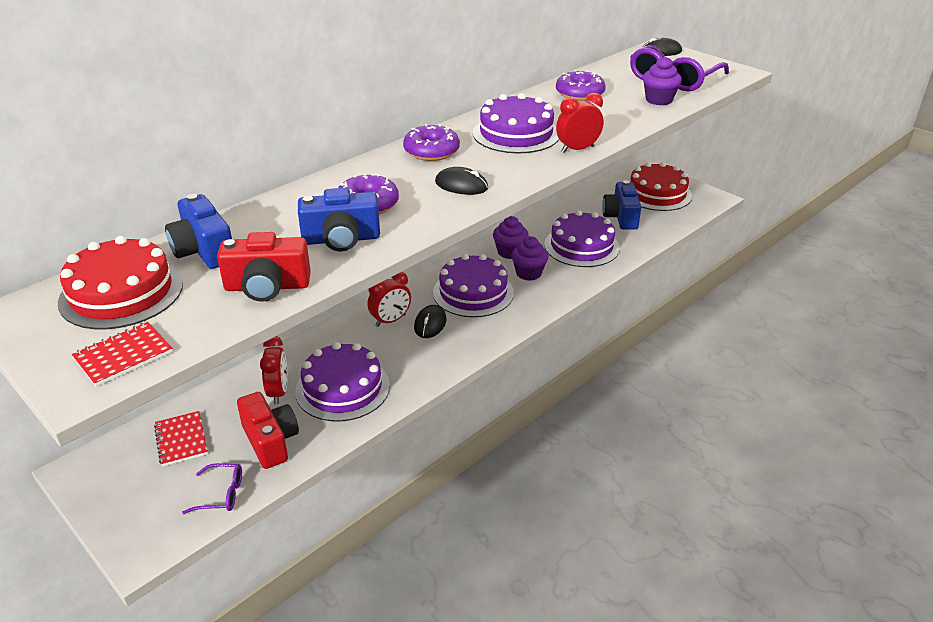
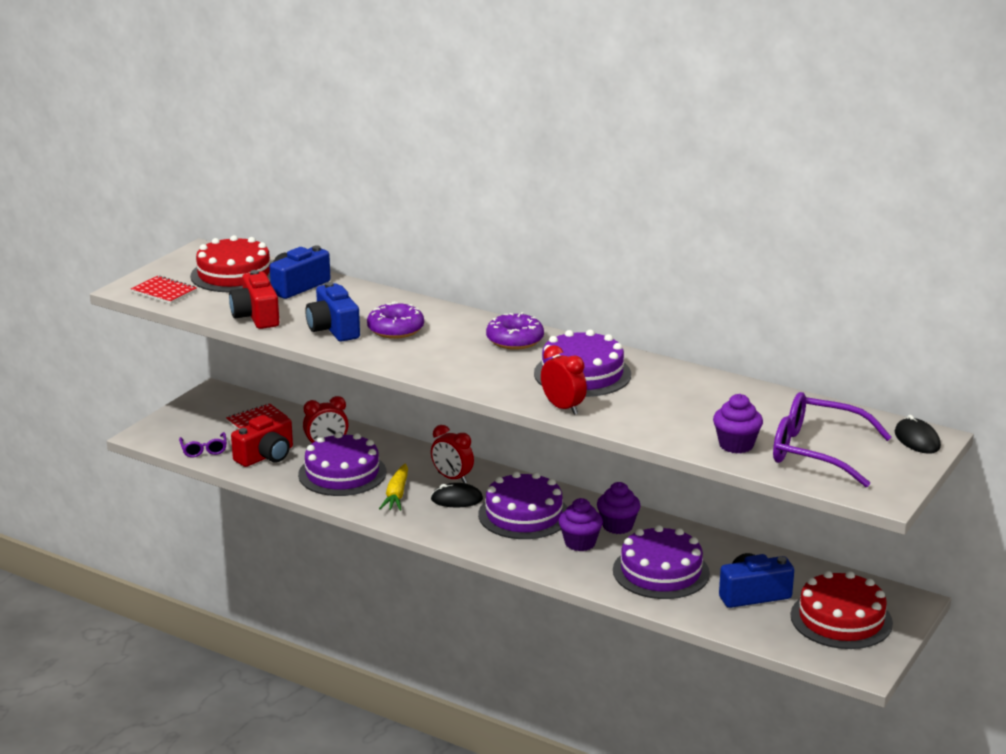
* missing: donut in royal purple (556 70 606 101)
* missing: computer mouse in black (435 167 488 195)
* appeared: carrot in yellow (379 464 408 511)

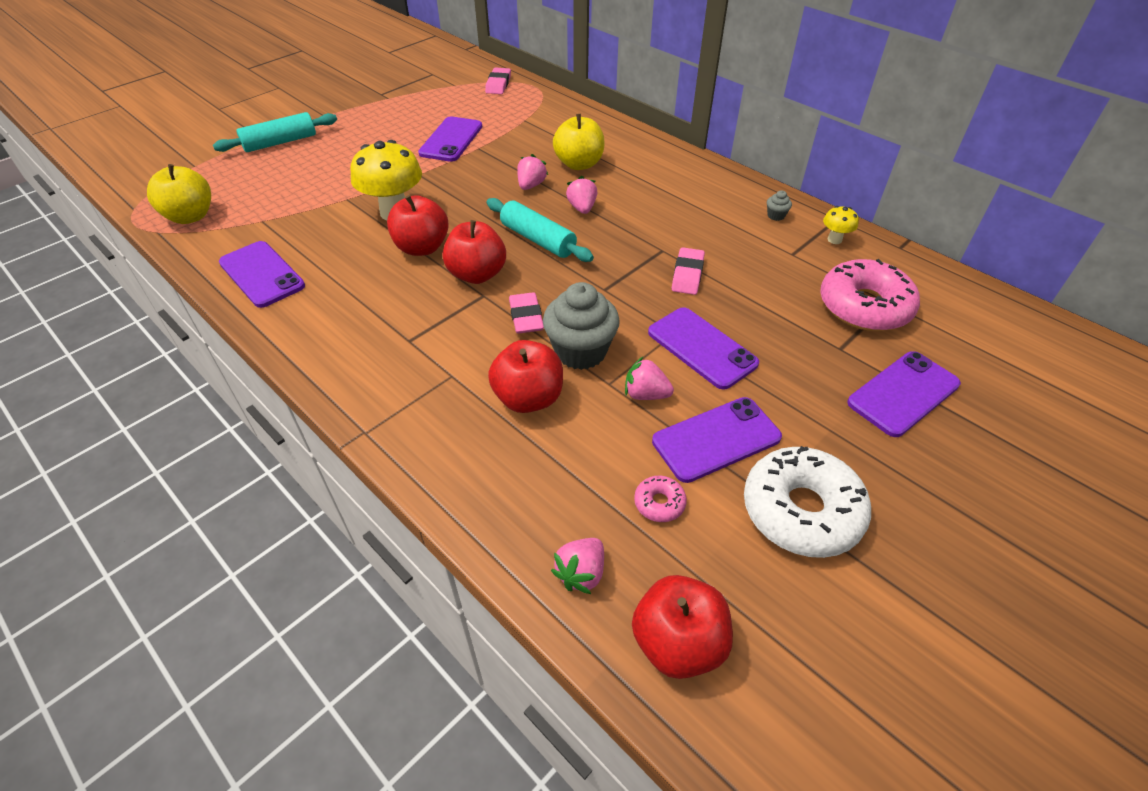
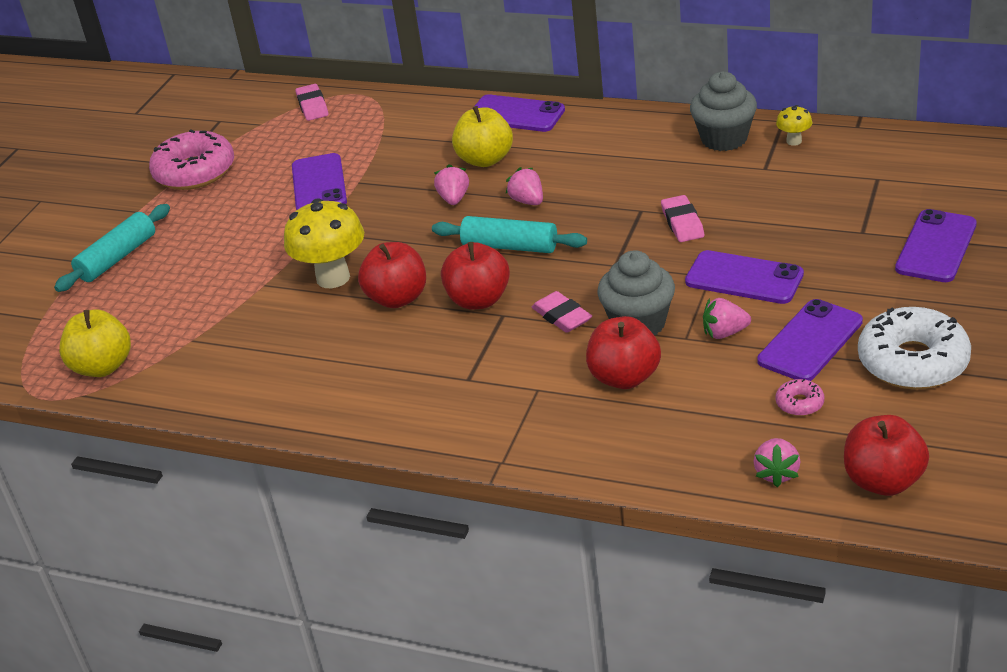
* size: cupcake in gray (767 190 792 221) = (690 71 757 151) x2.44
* relocated: phone in royal purple (219 241 305 308) to (474 94 565 132)
* relocated: donut in pink (820 259 920 331) to (149 129 234 190)

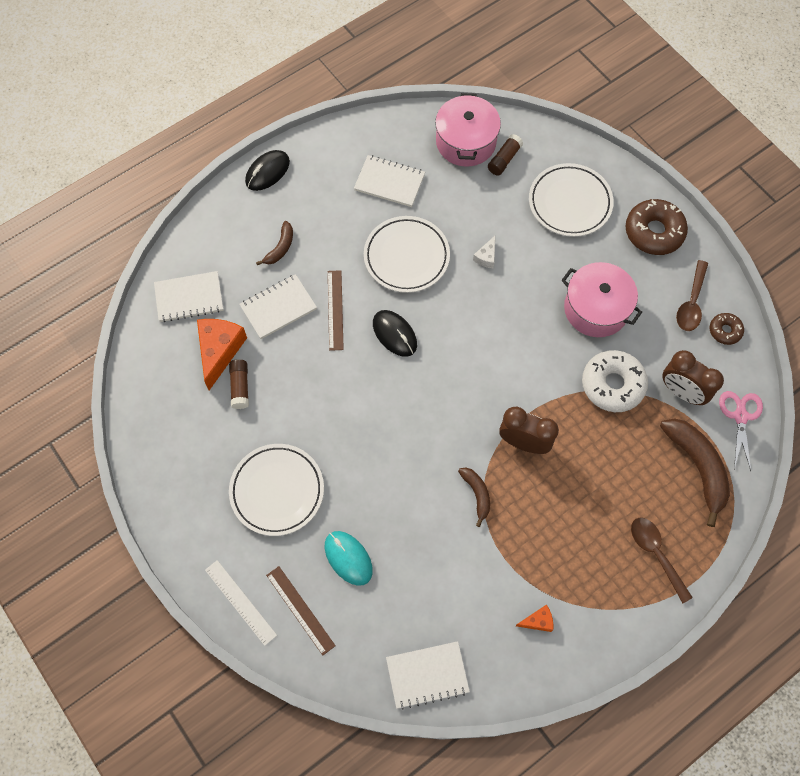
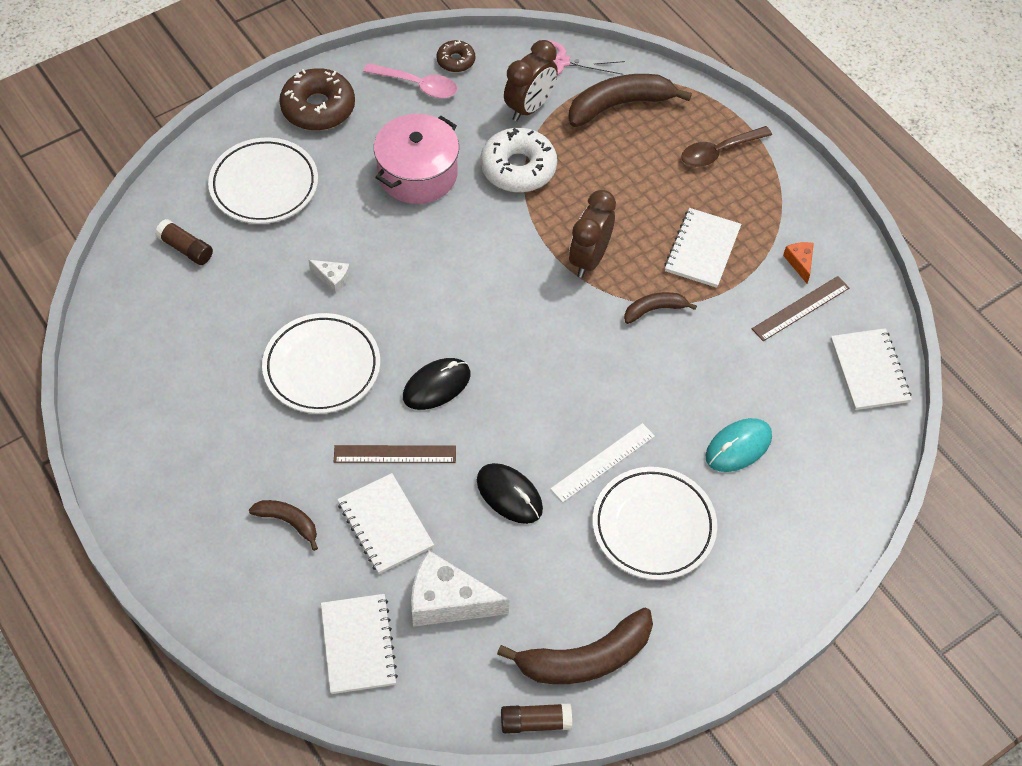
* missing: stockpot in pink (435 93 501 167)
* relocated: computer mouse in black (245 150 290 191) to (477 463 543 524)
* relocated: exercise book in snow-white (354 155 425 207) to (665 208 741 288)
* colour: spoon in russet (676 260 708 331) to spoon in pink (363 63 457 98)
* colour: cheese in orange-coloured (197 319 247 390) to cheese in snow-white (411 551 509 627)
* relocated: stick of glue in russet (229 359 249 409) to (501 703 572 734)
* relocated: measuring stick in snow-white (205 560 277 646) to (550 423 655 502)
* relocated: measuring stick in russet (266 566 336 655) to (752 276 849 341)
* appeared: toy banana in russet (497 608 653 684)

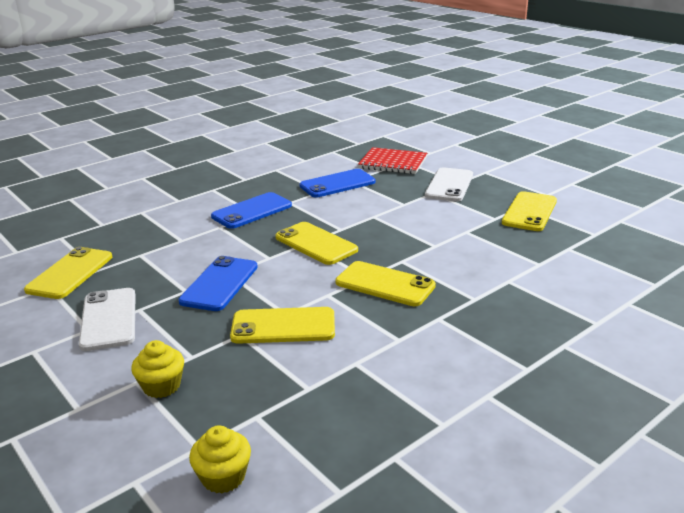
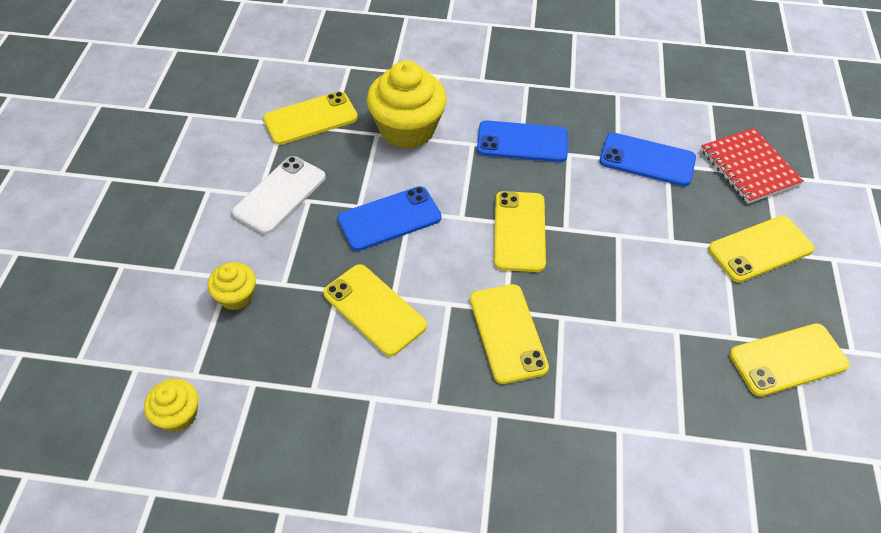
* colour: phone in snow-white (425 167 473 202) to phone in yellow (708 216 814 283)
* appeared: cupcake in yellow (367 61 447 149)

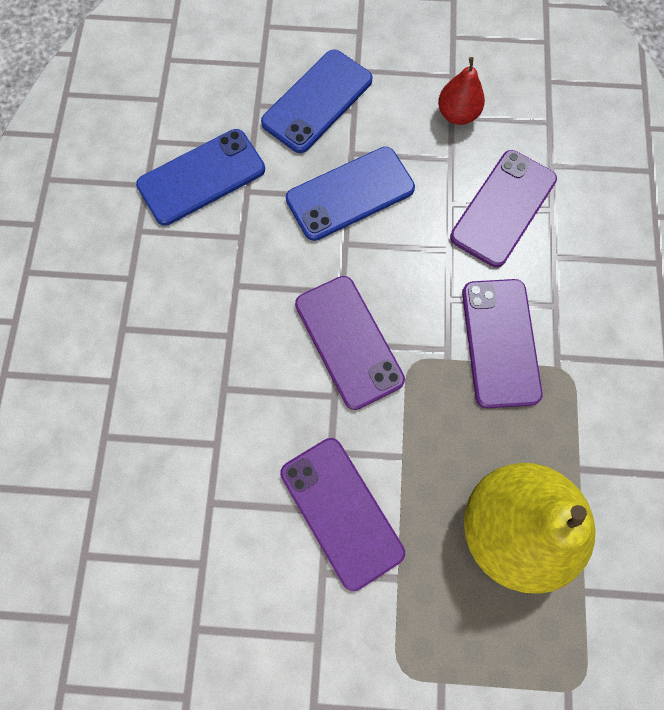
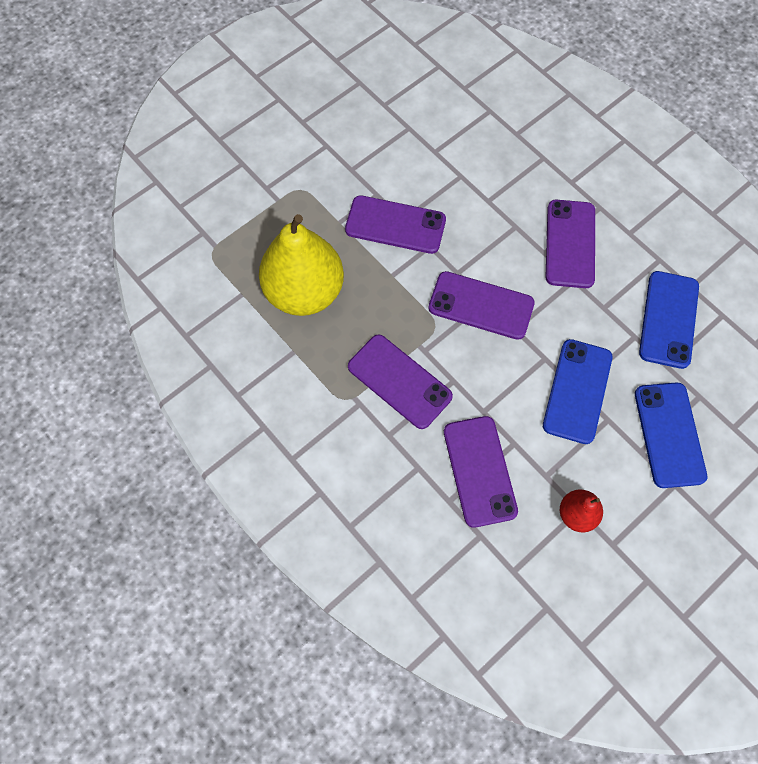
* appeared: phone in royal purple (545 200 595 288)

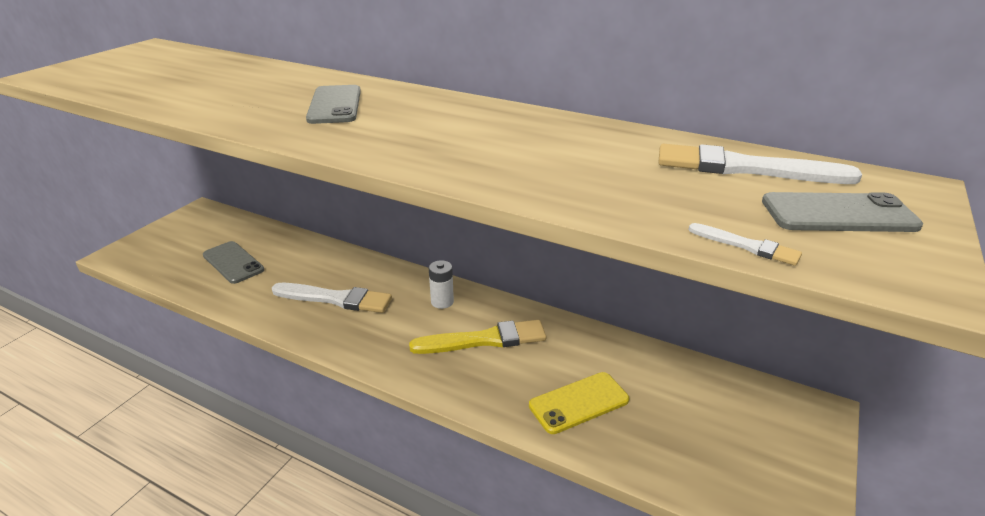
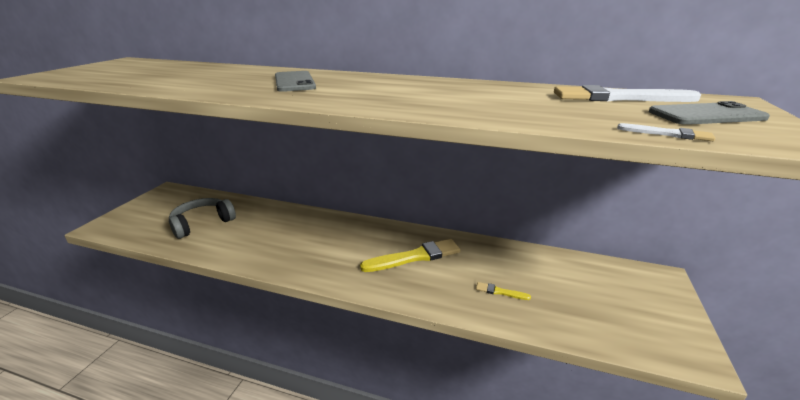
* exchanged: phone in gray (203 241 264 284) to over-ear headphones in gray (169 198 236 239)
* missing: battery in snow-white (429 260 454 309)
* missing: paint brush in snow-white (272 283 392 313)
* exchanged: phone in yellow (529 372 629 434) to paint brush in yellow (476 282 531 300)

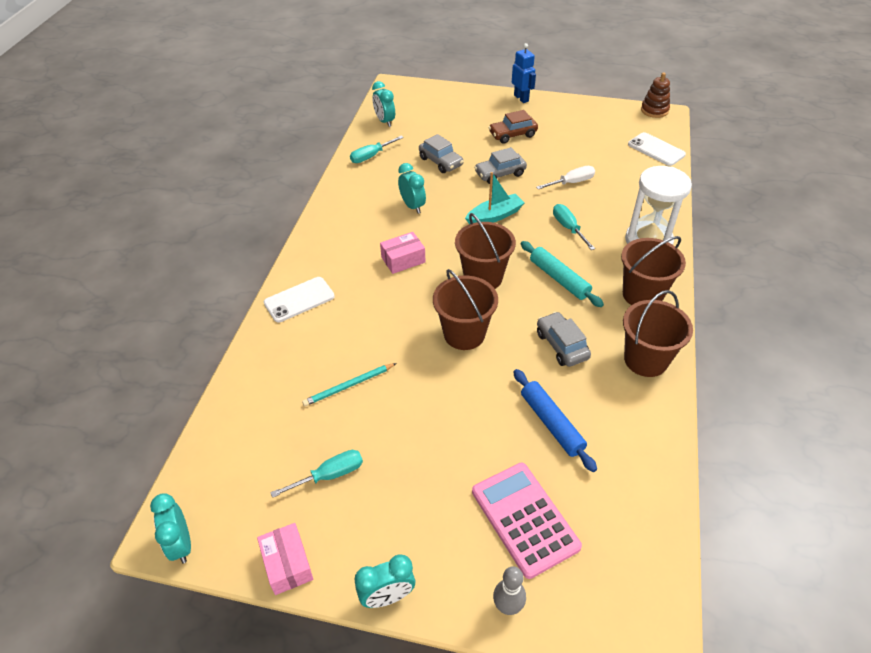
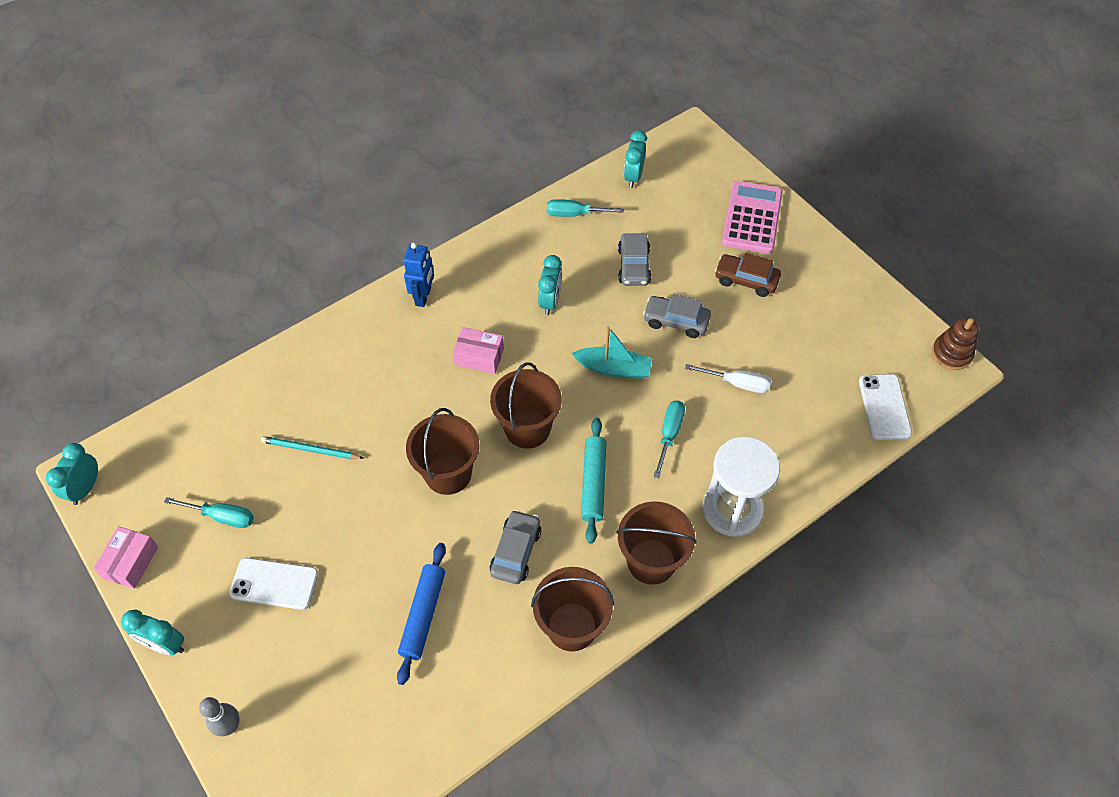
* relocated: toy robot in cobalt (512 43 536 103) to (403 242 434 307)
* relocated: phone in snow-white (264 277 335 322) to (229 558 319 610)
* relocated: calculator in pink (472 463 582 579) to (722 181 783 254)

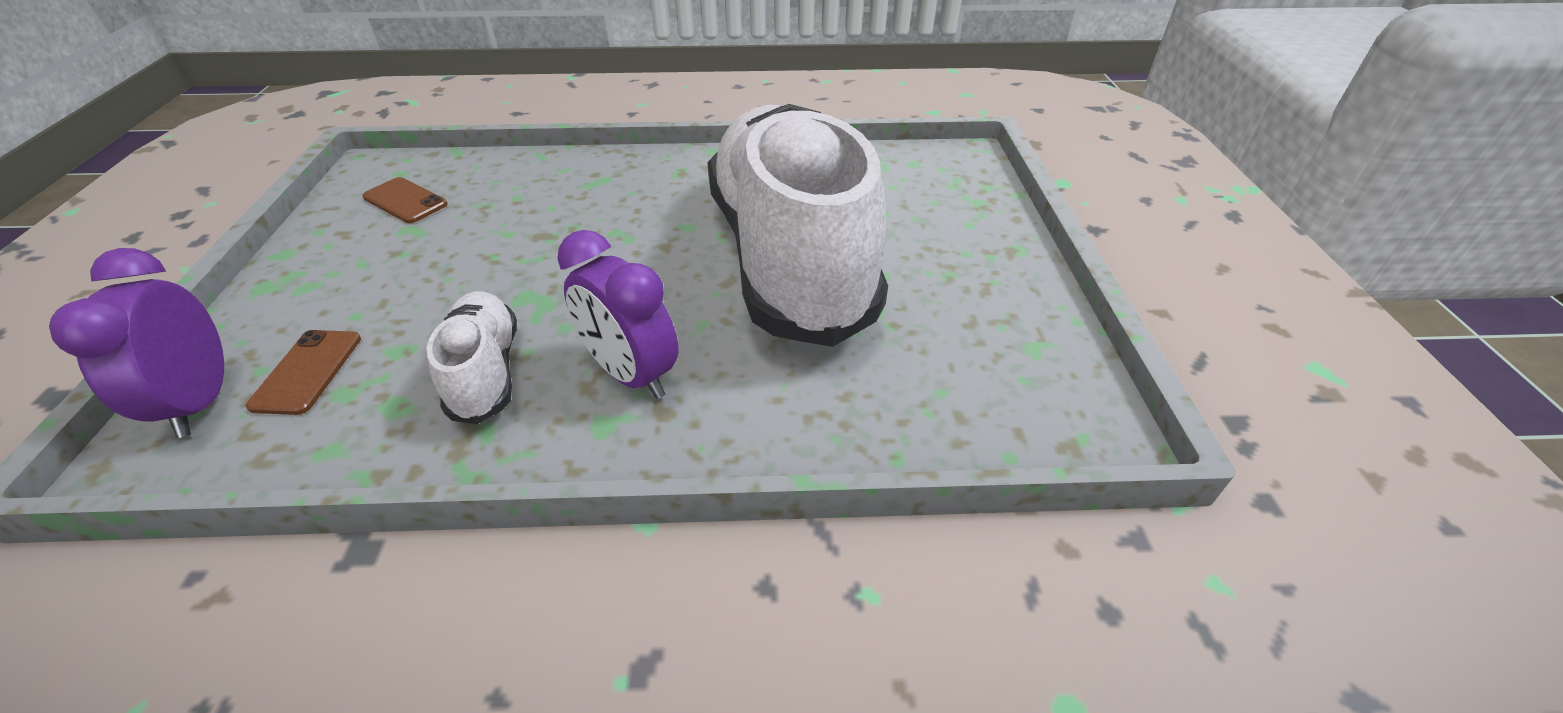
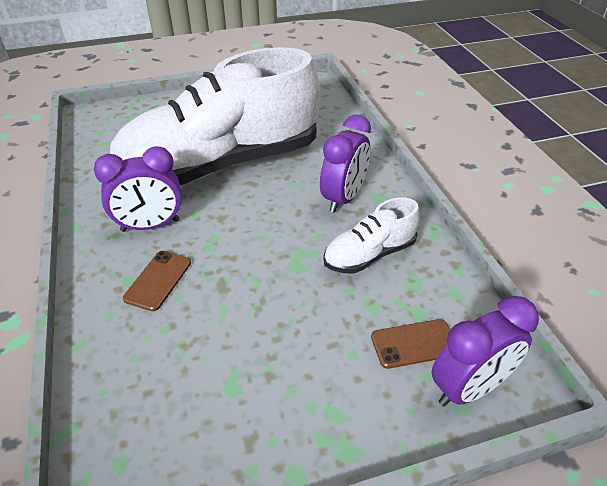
* relocated: phone in russet (363 177 448 223) to (123 251 191 311)
* appeared: bedside clock in royal purple (94 146 182 232)

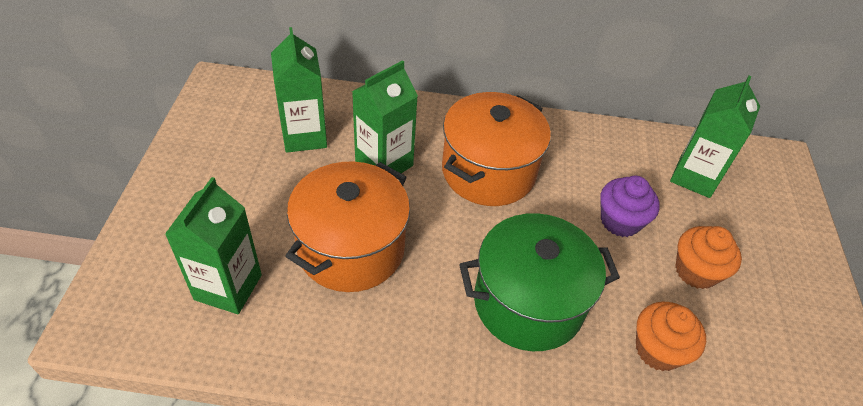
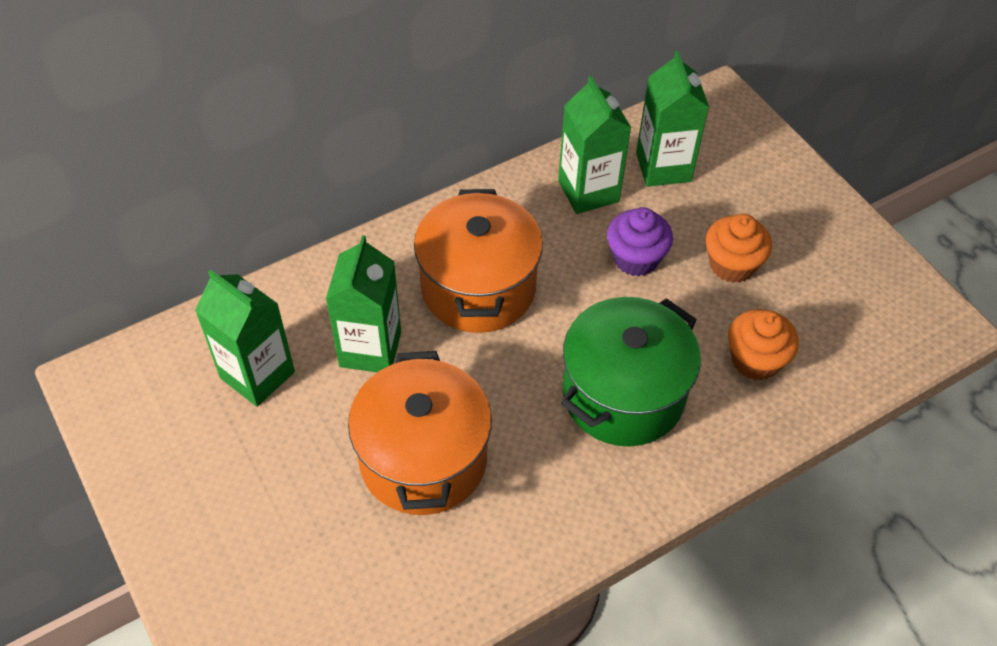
* relocated: juice carton in leaf-green (165 177 262 314) to (558 76 631 214)

